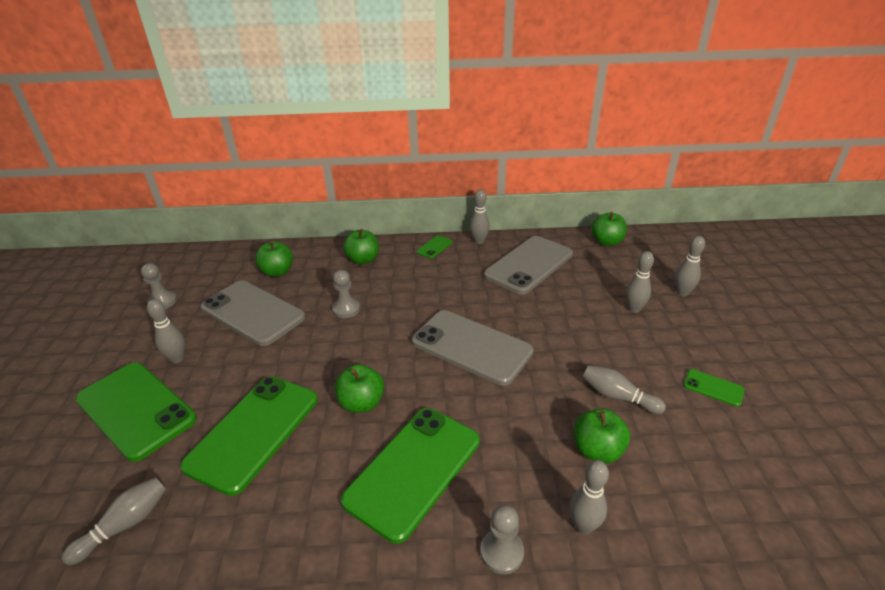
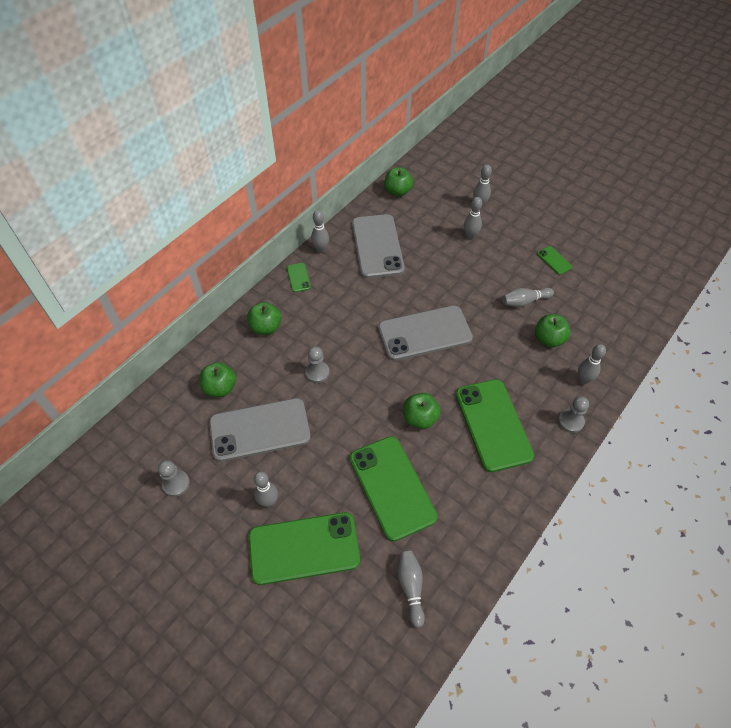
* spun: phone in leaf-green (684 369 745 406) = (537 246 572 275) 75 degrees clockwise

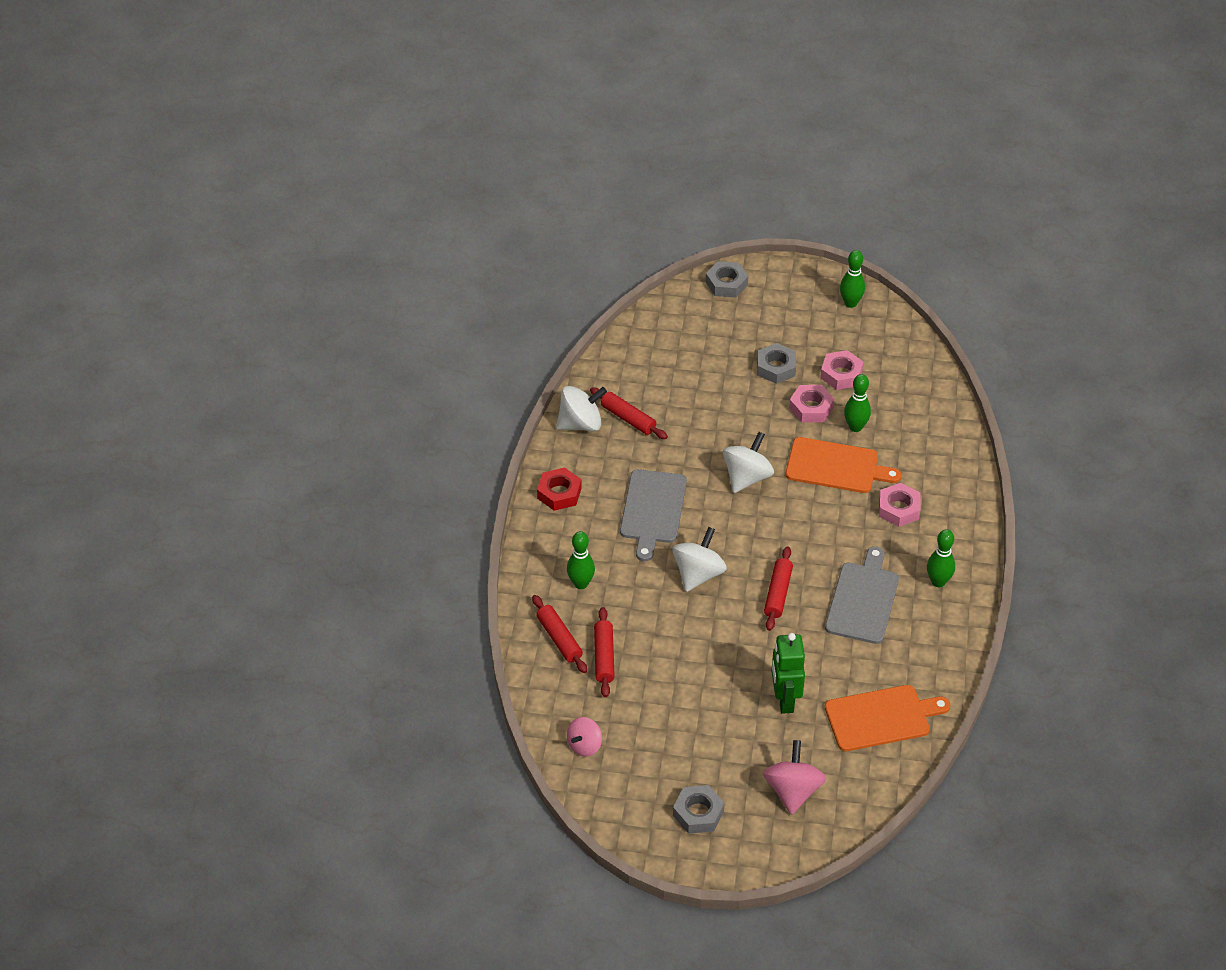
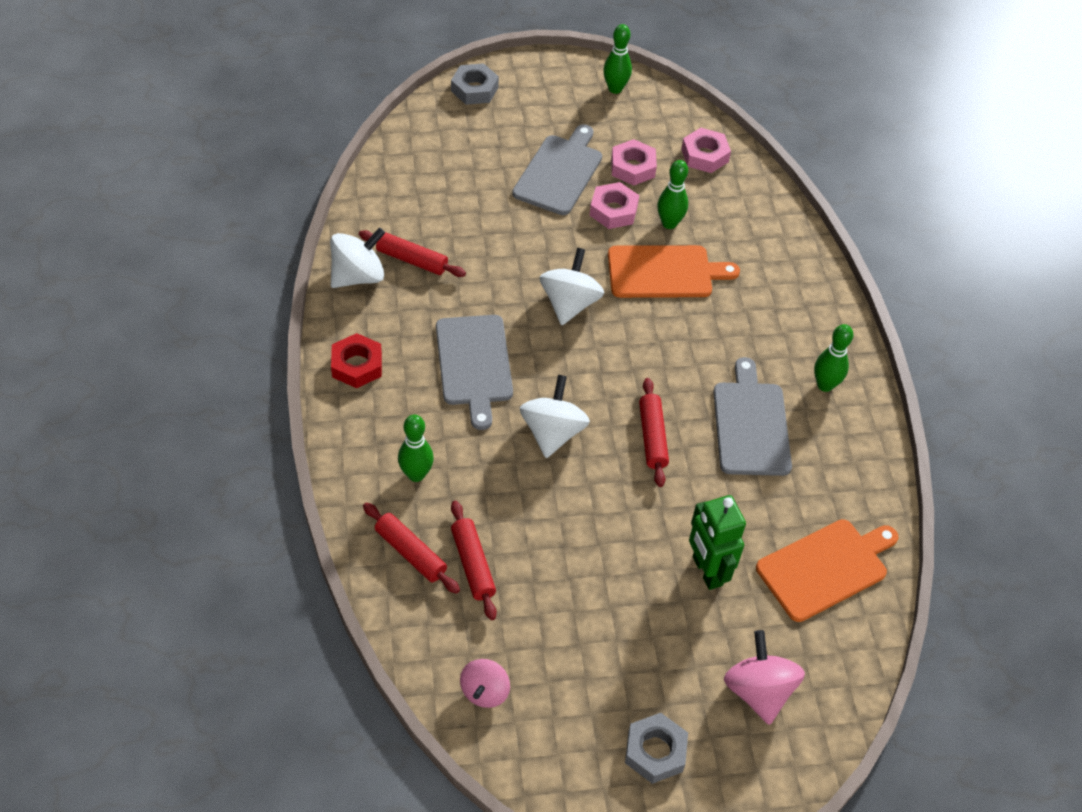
* exchanged: nut in gray (757 343 796 384) to cutting board in gray (512 124 602 215)
* relocated: nut in pink (879 483 921 527) to (681 128 731 173)

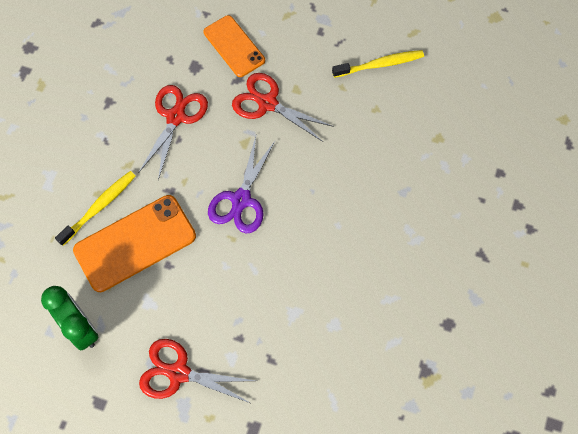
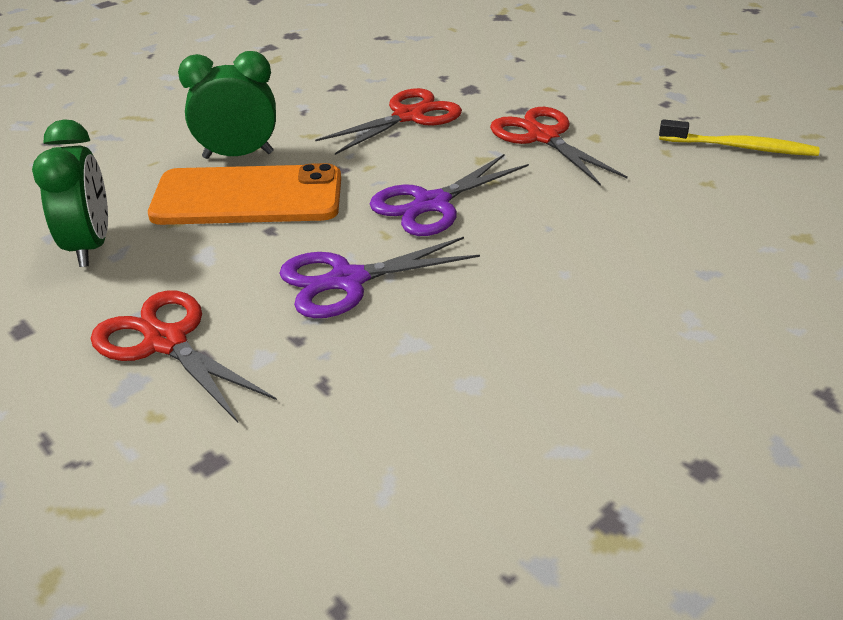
* missing: phone in orange-coloured (203 15 265 77)
* exchanged: tooth brush in yellow (55 171 136 246) to bedside clock in leaf-green (178 51 276 159)
* appeared: scissors in royal purple (279 237 480 318)

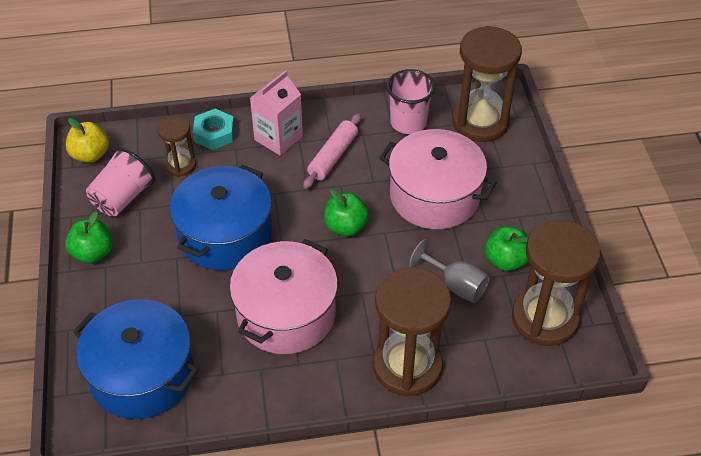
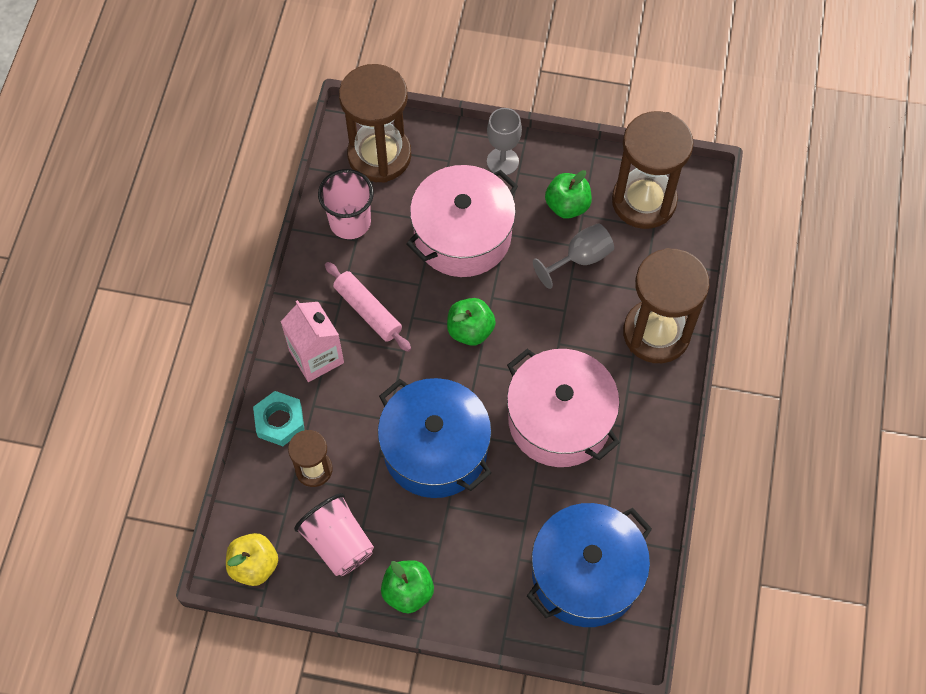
* appeared: goblet in gray (487 108 522 175)

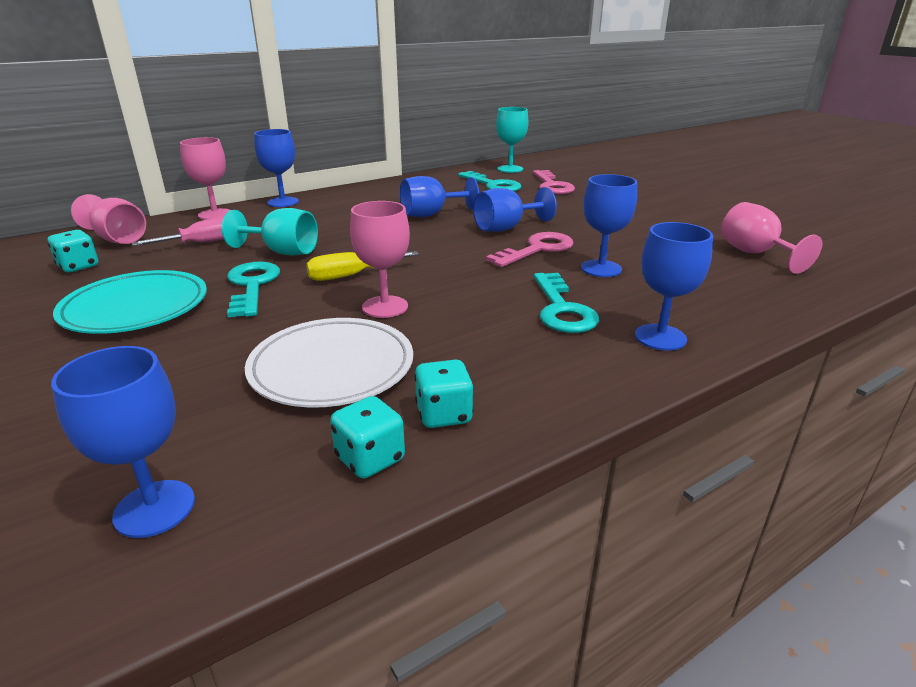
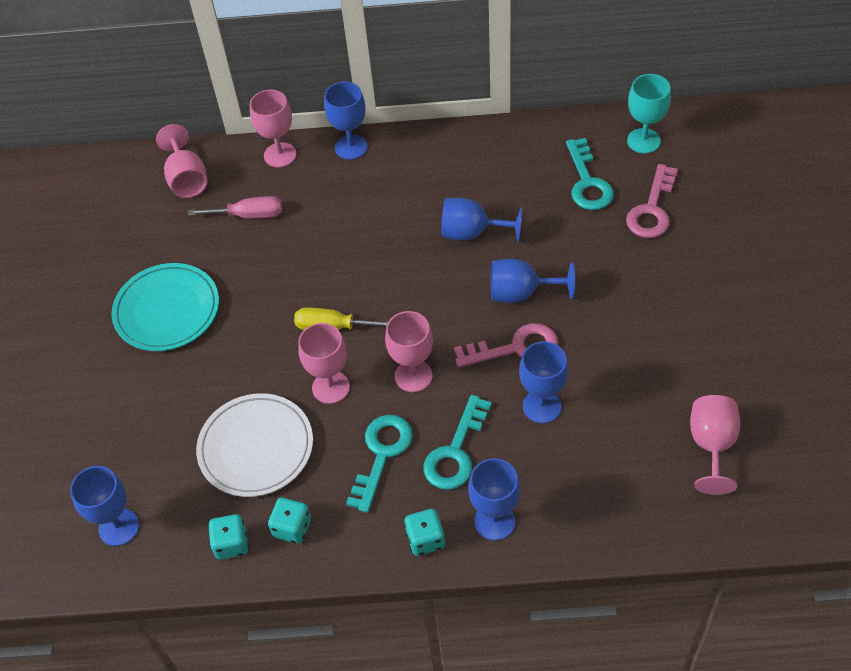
* missing: goblet in aqua (222 208 318 256)
* relocated: game die in aqua (47 230 98 272) to (404 509 445 556)
* relocated: key in aqua (227 262 280 317) to (346 415 413 513)
* appeared: goblet in pink (385 311 433 392)

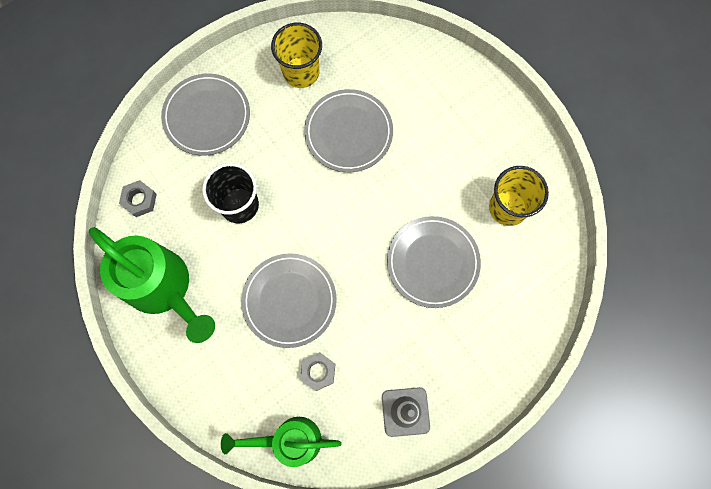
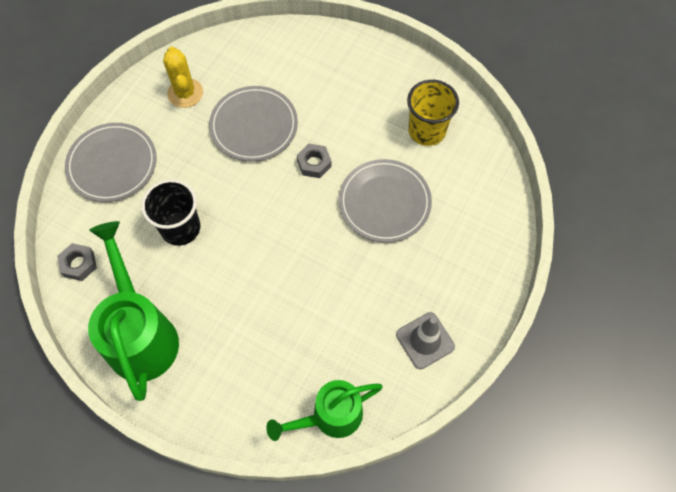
* exchanged: tumbler in yellow (271 23 322 88) to cactus in yellow (163 47 203 108)
* spun: watering can in leaf-green (89 227 215 343) = (88 221 179 401) 120 degrees counterclockwise
* missing: plate in gray (241 253 337 348)
* relocated: nut in gray (300 352 336 391) to (297 143 332 178)

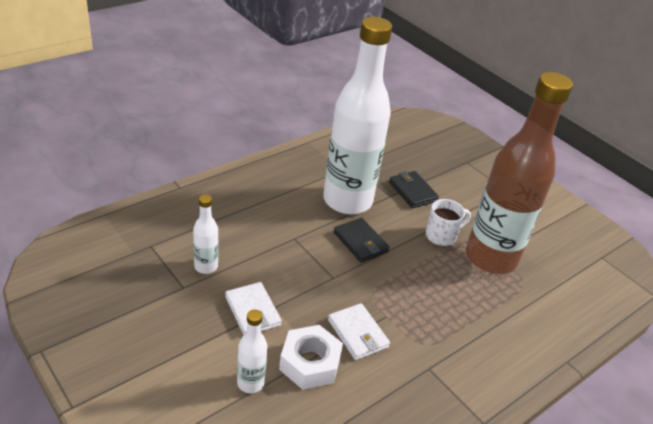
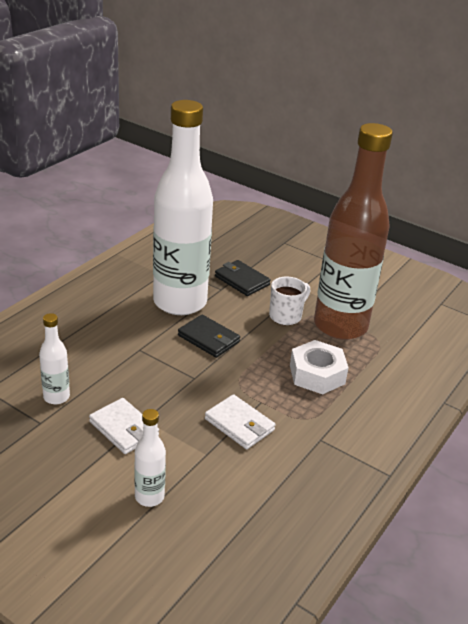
* relocated: nut in snow-white (279 325 343 390) to (290 340 349 395)

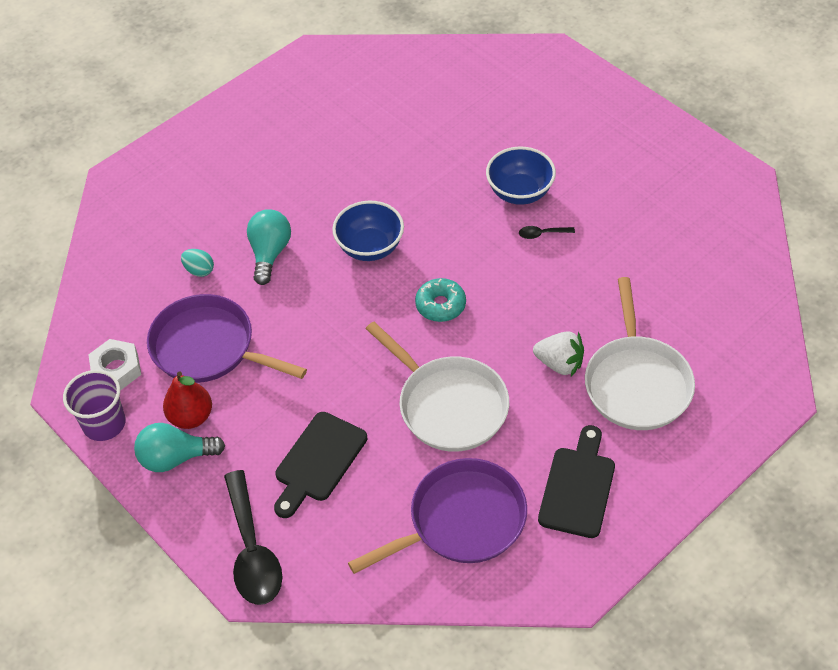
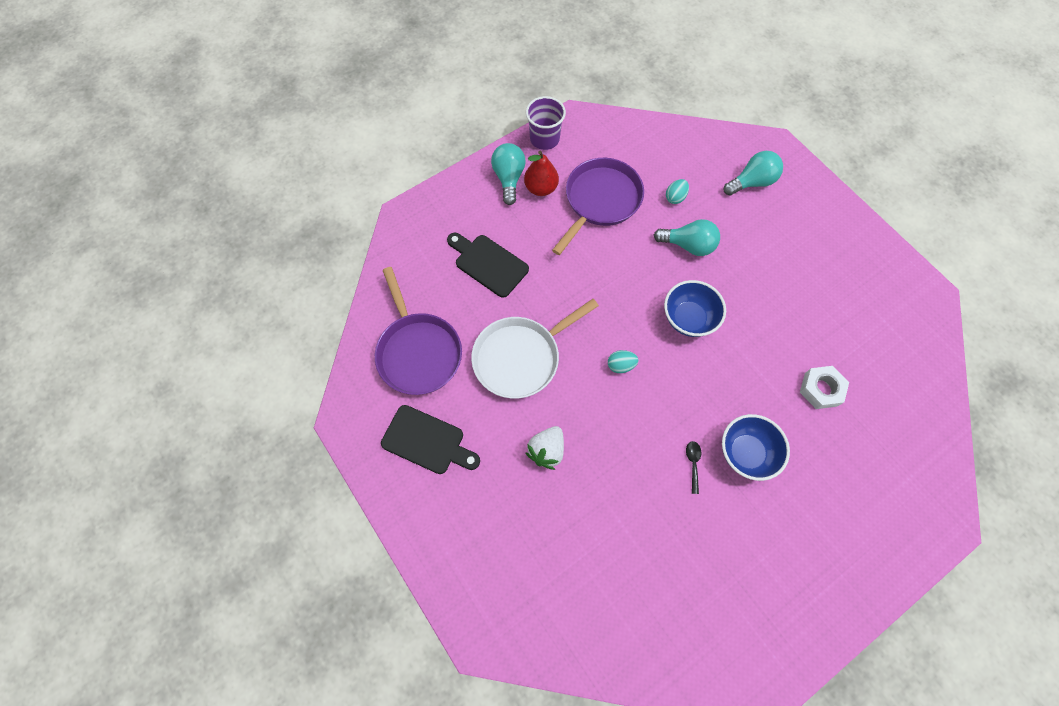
* missing: frying pan in snow-white (585 277 695 430)
* exchanged: donut in aqua (415 278 466 322) to toy egg in aqua (608 350 638 373)
* relocated: nut in snow-white (88 339 141 391) to (800 366 849 409)
* missing: spoon in black (224 470 282 605)
* appeared: light bulb in aqua (724 151 783 196)

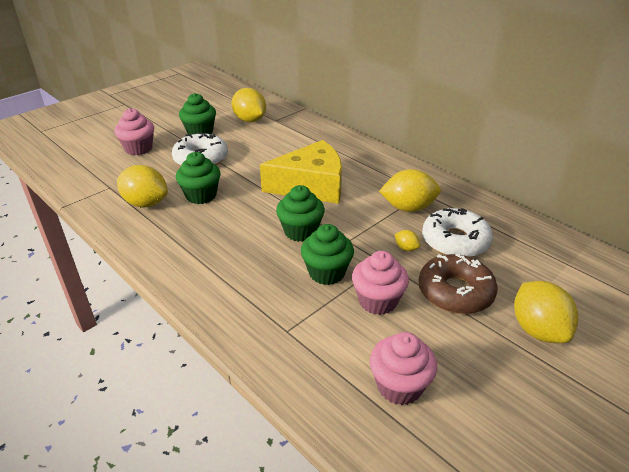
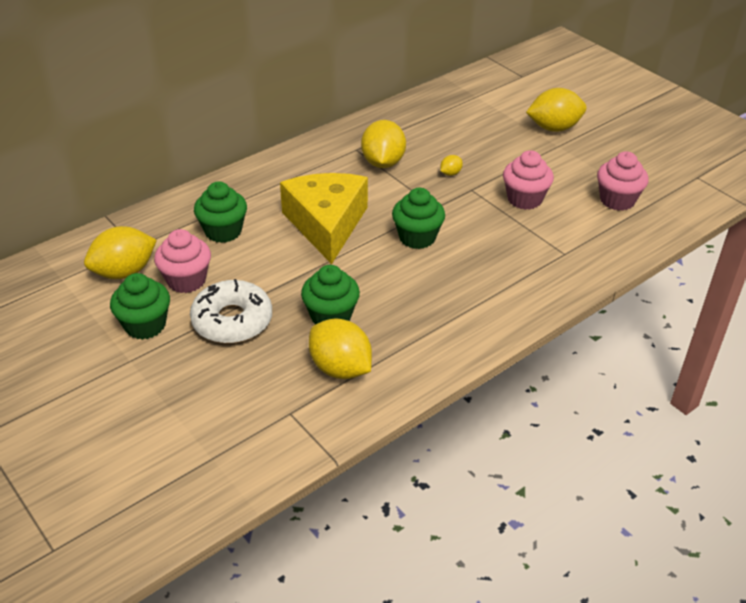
* relocated: cupcake in pink (114 108 154 155) to (154 229 211 293)
* spun: toy lemon in yellow (117 165 168 208) = (309 318 372 379) 75 degrees counterclockwise
* missing: donut in snow-white (422 208 493 257)
* relocated: cupcake in leaf-green (301 224 354 285) to (194 182 247 243)
* missing: donut in russet (418 253 498 314)

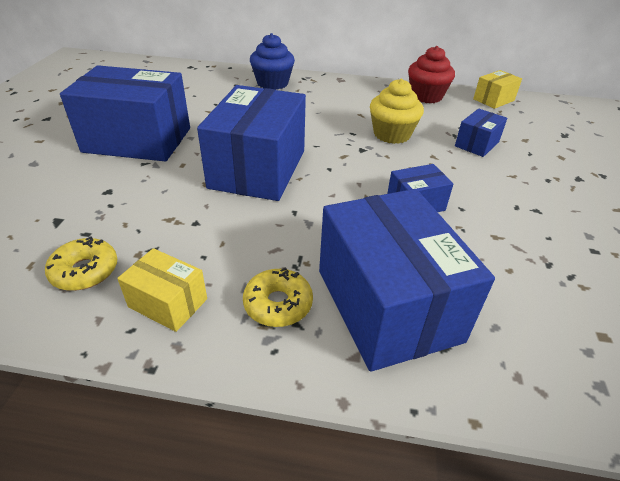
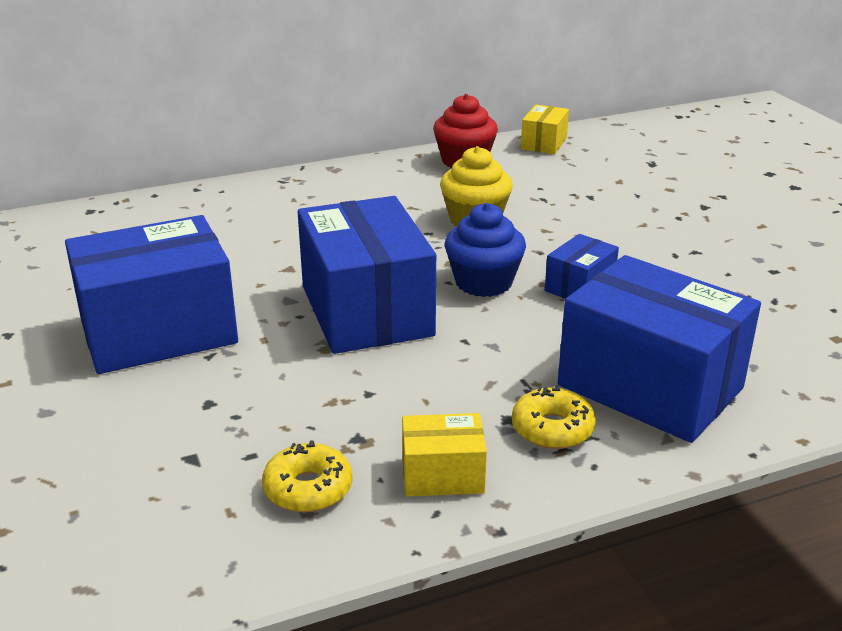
* relocated: cupcake in cobalt (250 33 295 90) to (445 203 526 297)
* missing: parcel in cobalt (455 108 507 157)

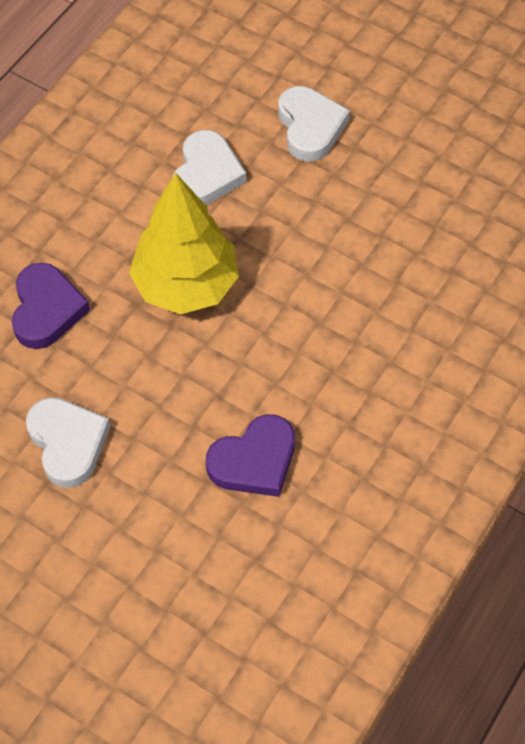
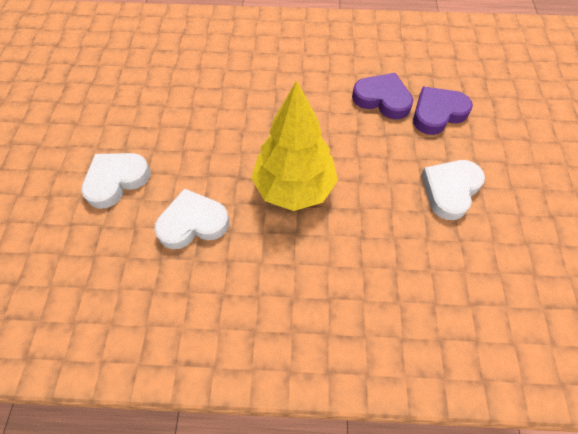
* relocated: heart shape in royal purple (12 263 90 349) to (413 87 473 135)

